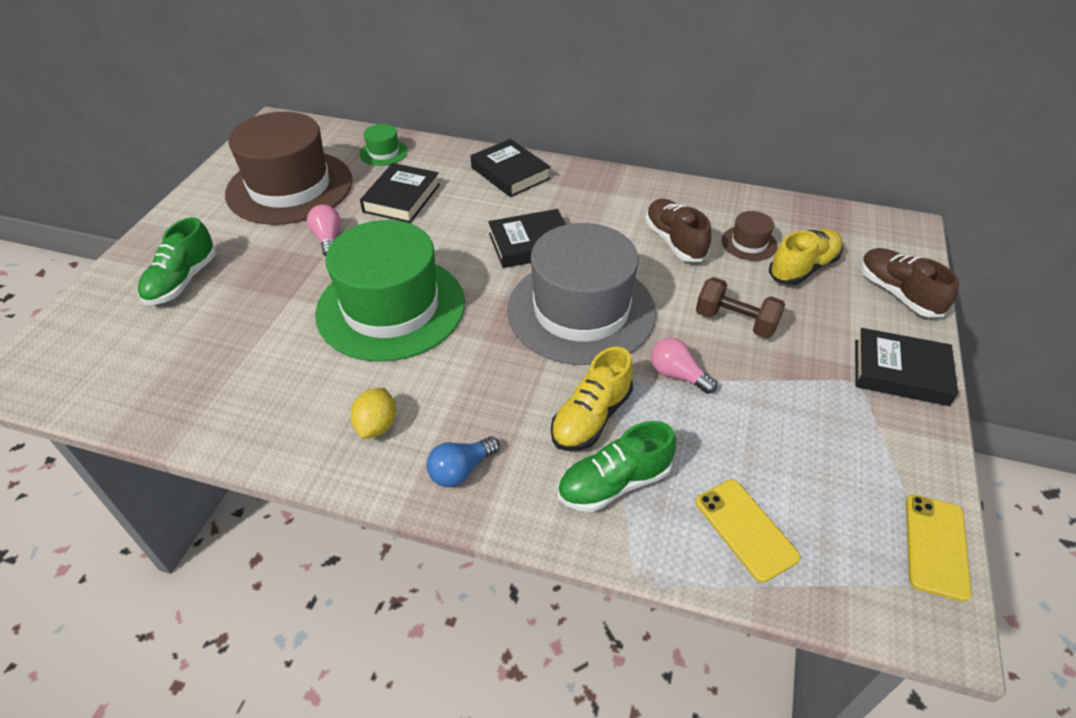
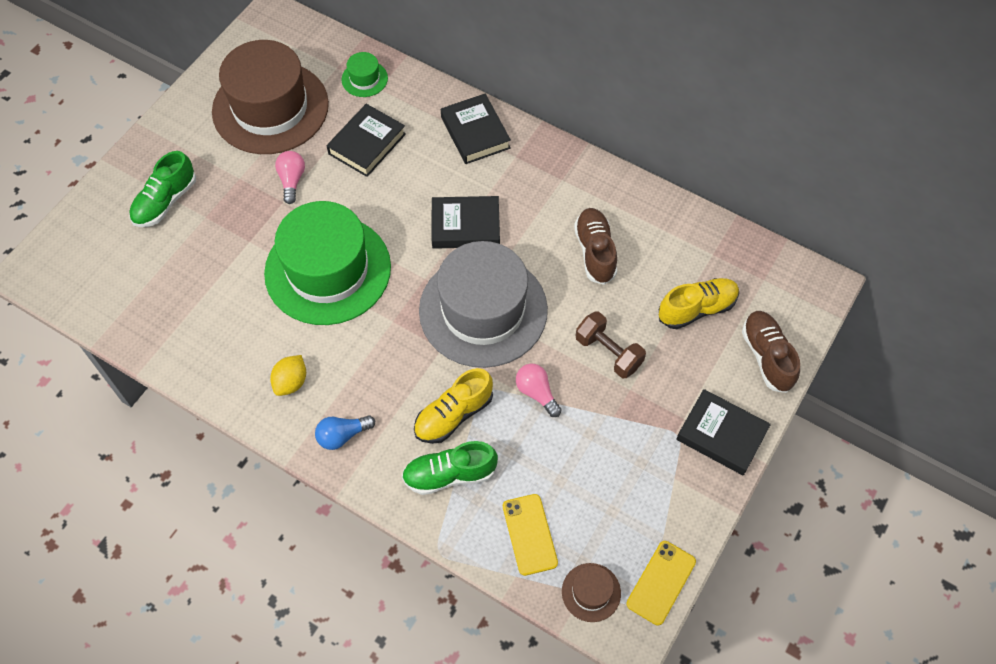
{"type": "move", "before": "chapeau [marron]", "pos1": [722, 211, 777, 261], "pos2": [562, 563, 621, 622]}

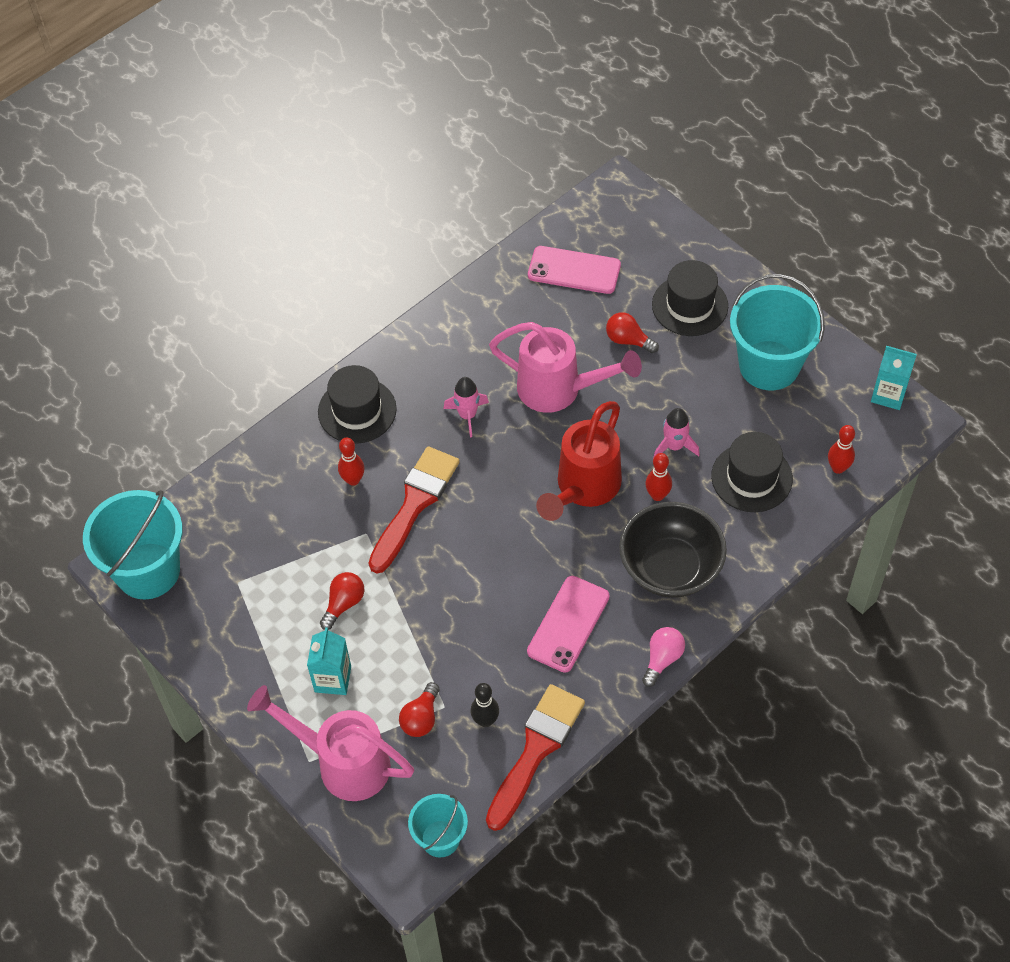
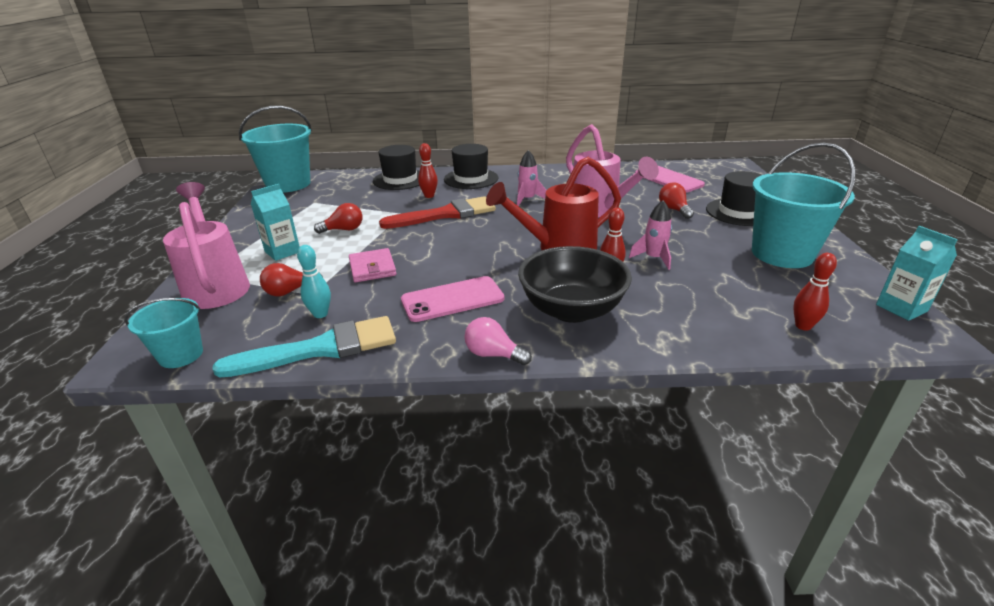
{"type": "recolor", "before": "quille [noir]", "after": "quille [turquoise]", "pos1": [471, 683, 499, 727], "pos2": [297, 245, 331, 318]}
{"type": "recolor", "before": "pinceau [rouge]", "after": "pinceau [turquoise]", "pos1": [486, 684, 585, 831], "pos2": [212, 316, 396, 378]}
{"type": "rotate", "before": "ampoule [rose]", "pos1": [642, 627, 685, 687], "pos2": [464, 317, 532, 365], "turn": -135}
{"type": "move", "before": "chapeau [noir]", "pos1": [711, 432, 793, 512], "pos2": [373, 145, 420, 190]}
{"type": "insert", "after": "portefeuille [rose]", "pos2": [349, 248, 396, 282]}

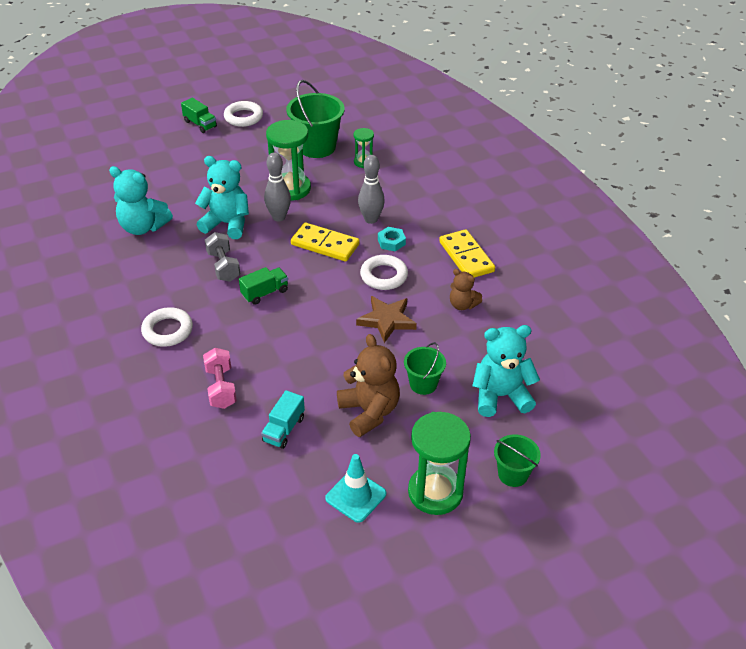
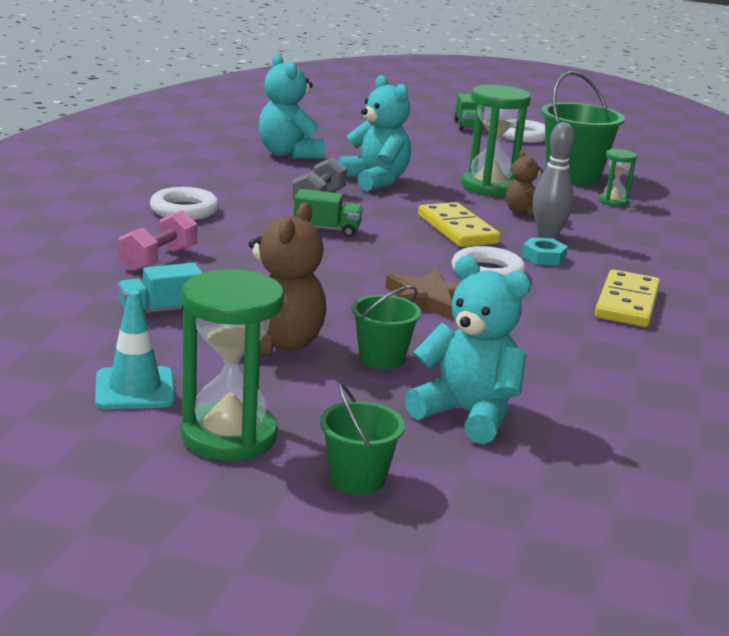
{"type": "delete", "before": "quille [gris]", "pos1": [264, 152, 291, 221]}
{"type": "move", "before": "ours en peluche [marron]", "pos1": [450, 269, 482, 310], "pos2": [506, 150, 543, 217]}

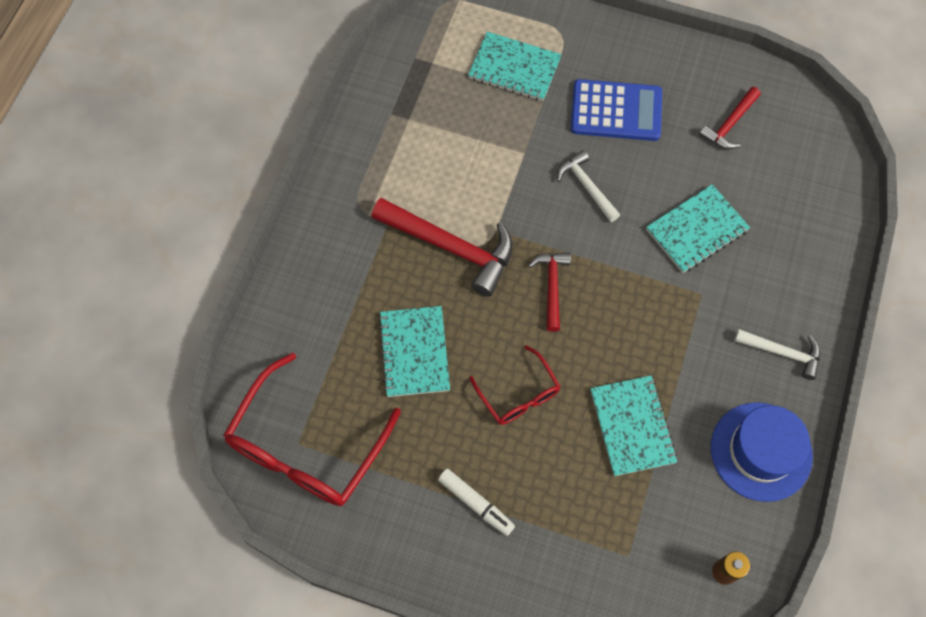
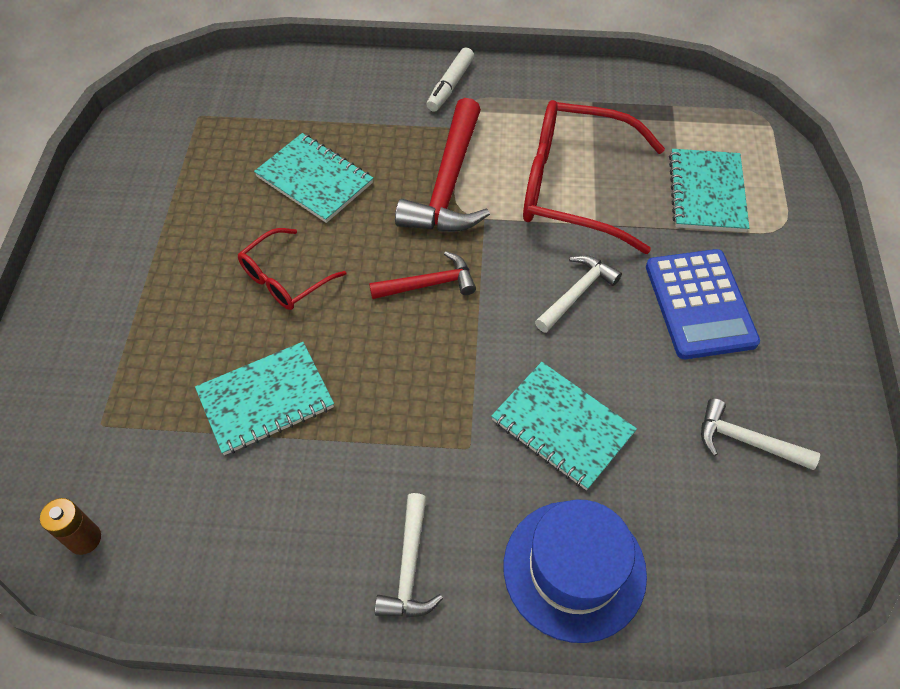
{"type": "move", "before": "lunettes [rouge]", "pos1": [223, 353, 401, 506], "pos2": [523, 100, 665, 254]}
{"type": "rotate", "before": "carnet [turquoise]", "pos1": [378, 306, 450, 397], "pos2": [254, 133, 373, 223], "turn": 60}
{"type": "move", "before": "feutre [blanc]", "pos1": [438, 469, 515, 536], "pos2": [426, 47, 474, 112]}
{"type": "recolor", "before": "marteau [rouge]", "after": "marteau [blanc]", "pos1": [699, 87, 761, 149], "pos2": [701, 398, 820, 470]}
{"type": "move", "before": "chapeau [bleu]", "pos1": [711, 402, 813, 502], "pos2": [504, 500, 647, 643]}

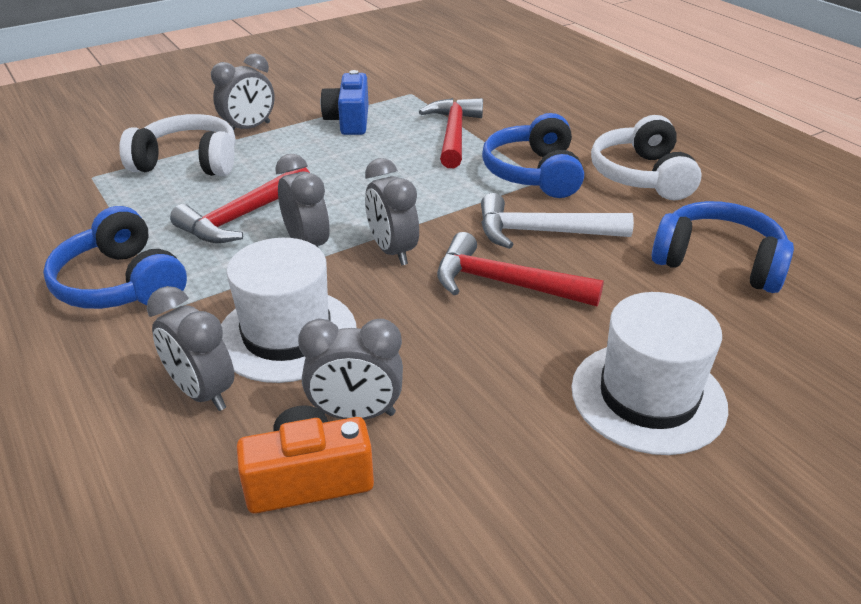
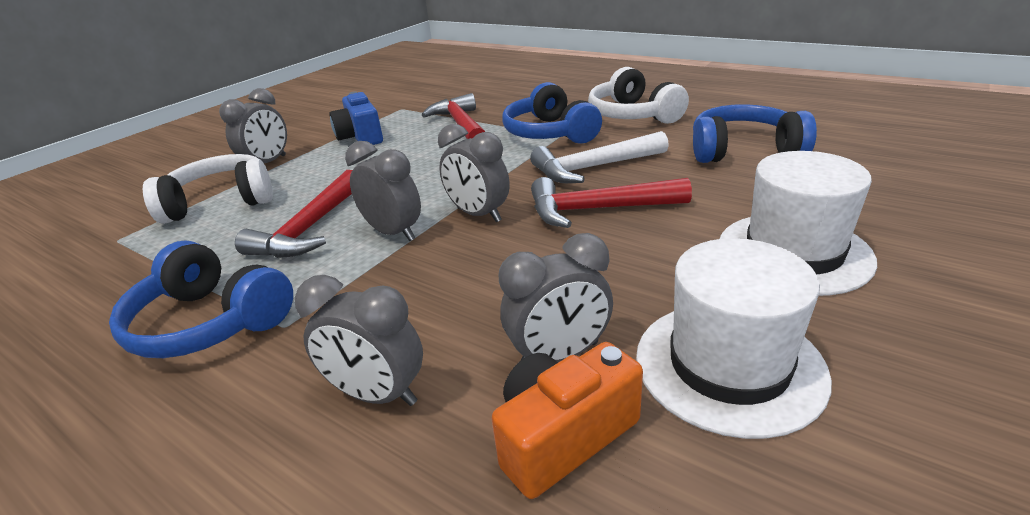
{"type": "move", "before": "chapeau [blanc]", "pos1": [221, 238, 357, 383], "pos2": [636, 238, 832, 439]}

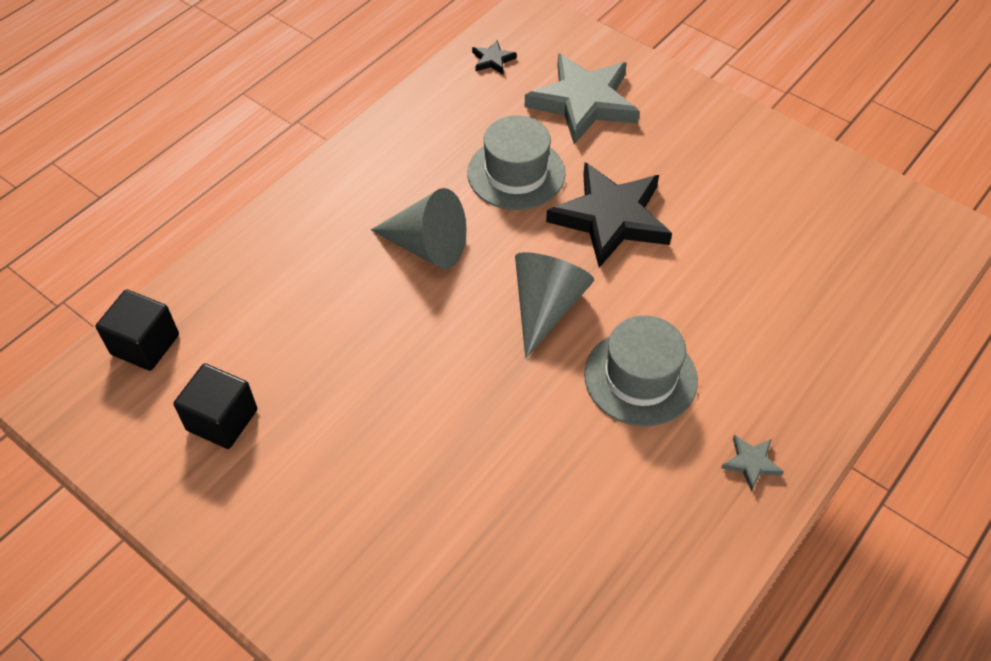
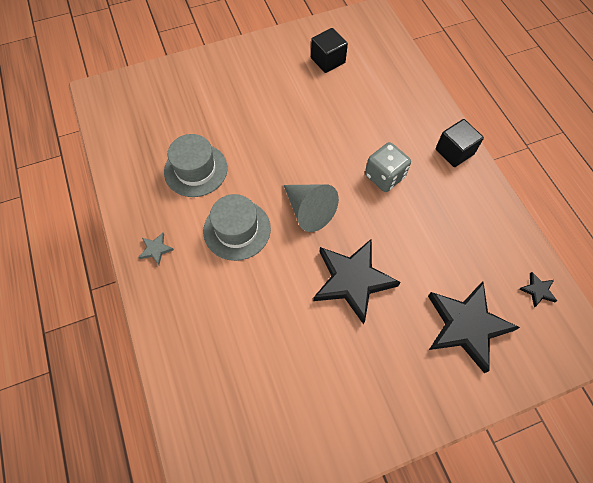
{"type": "move", "before": "cube [noir]", "pos1": [95, 289, 179, 371], "pos2": [436, 119, 484, 167]}
{"type": "replace", "before": "cône [gris]", "after": "dé [gris]", "pos1": [371, 188, 467, 269], "pos2": [365, 142, 411, 192]}
{"type": "move", "before": "chapeau [gris]", "pos1": [467, 115, 566, 210], "pos2": [164, 134, 228, 197]}
{"type": "recolor", "before": "étoile [gris]", "after": "étoile [noir]", "pos1": [525, 53, 640, 144], "pos2": [428, 282, 520, 373]}

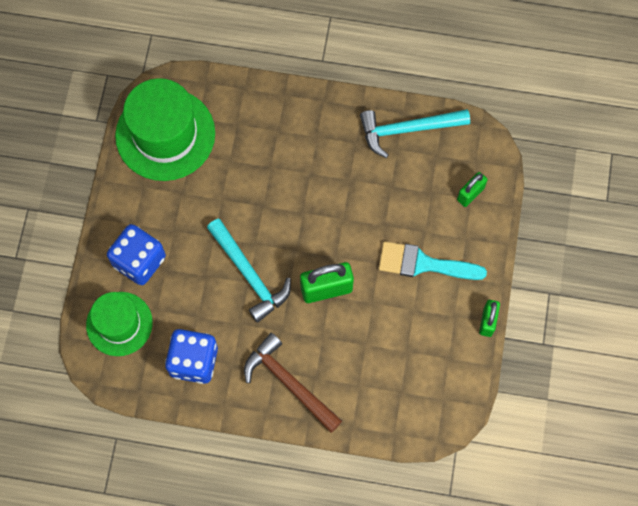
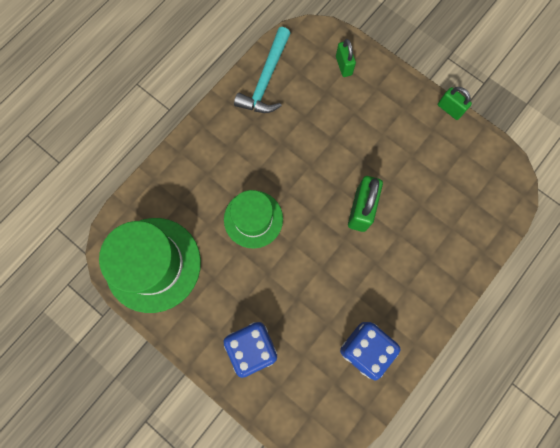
{"type": "move", "before": "chapeau [vert]", "pos1": [86, 292, 153, 356], "pos2": [224, 190, 283, 248]}
{"type": "delete", "before": "marteau [turquoise]", "pos1": [207, 218, 291, 323]}
{"type": "delete", "before": "marteau [marron]", "pos1": [244, 333, 342, 433]}
{"type": "delete", "before": "pinceau [turquoise]", "pos1": [379, 241, 487, 280]}

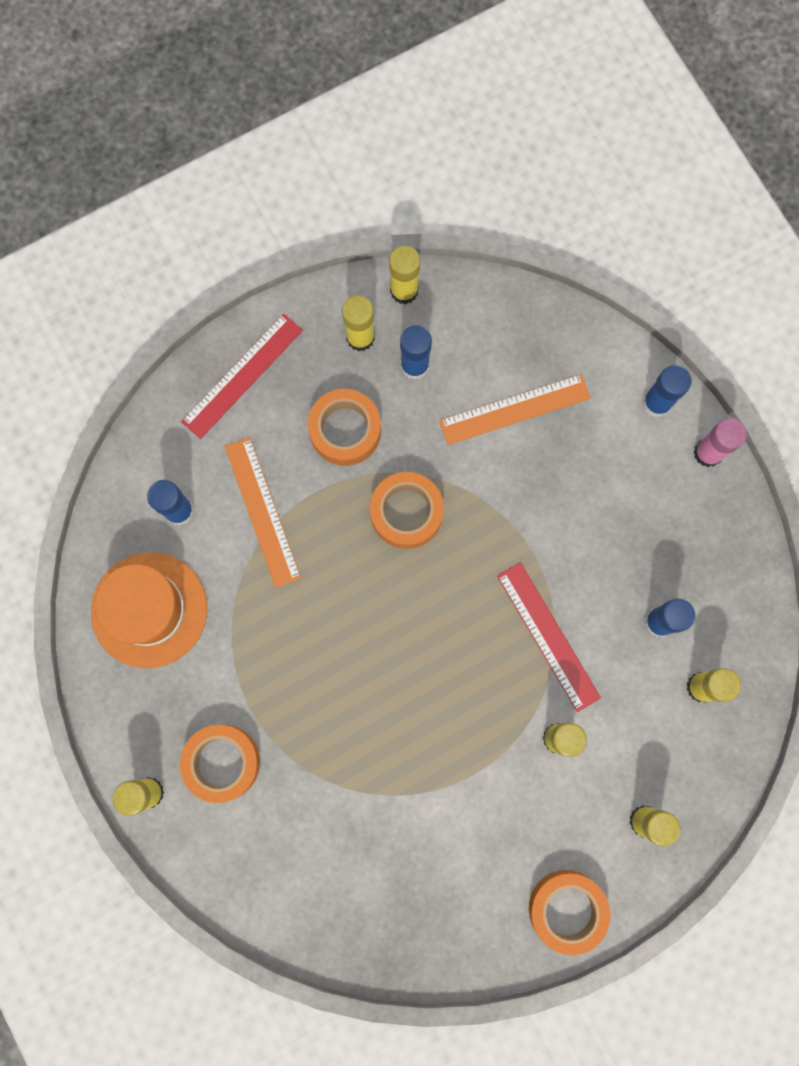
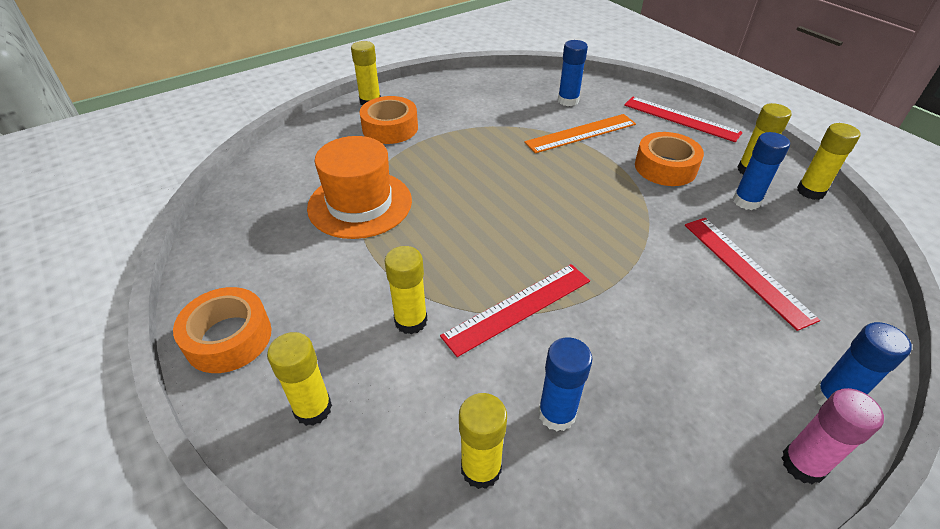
{"type": "move", "before": "chapeau [orange]", "pos1": [91, 552, 207, 668], "pos2": [307, 136, 412, 239]}
{"type": "delete", "before": "ruban adhésif [orange]", "pos1": [370, 472, 444, 549]}
{"type": "recolor", "before": "règle [orange]", "after": "règle [rouge]", "pos1": [439, 374, 591, 445], "pos2": [685, 218, 820, 331]}

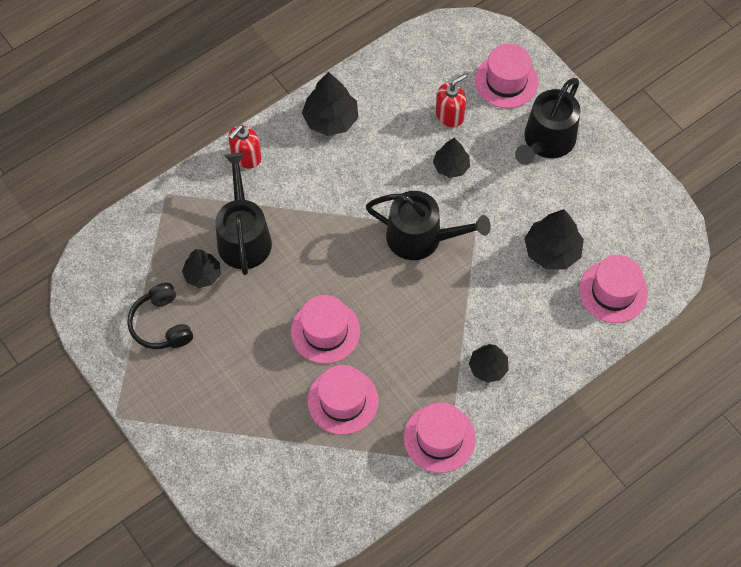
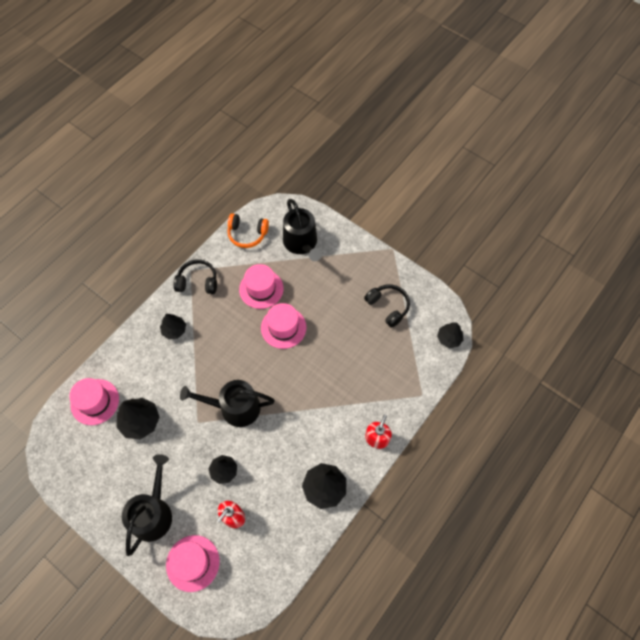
{"type": "move", "before": "arbre [noir]", "pos1": [182, 249, 221, 288], "pos2": [437, 322, 464, 348]}
{"type": "move", "before": "arrosoir [noir]", "pos1": [215, 153, 272, 275], "pos2": [283, 199, 322, 261]}
{"type": "replace", "before": "chapeau [rose]", "after": "casque audio [noir]", "pos1": [404, 402, 476, 473], "pos2": [173, 259, 217, 294]}
{"type": "insert", "after": "casque audio [orange]", "pos2": [227, 213, 269, 248]}

